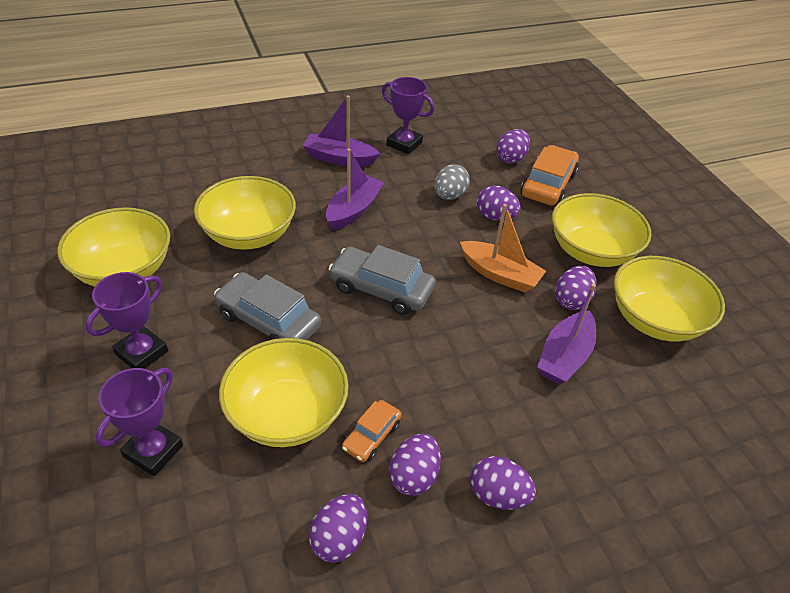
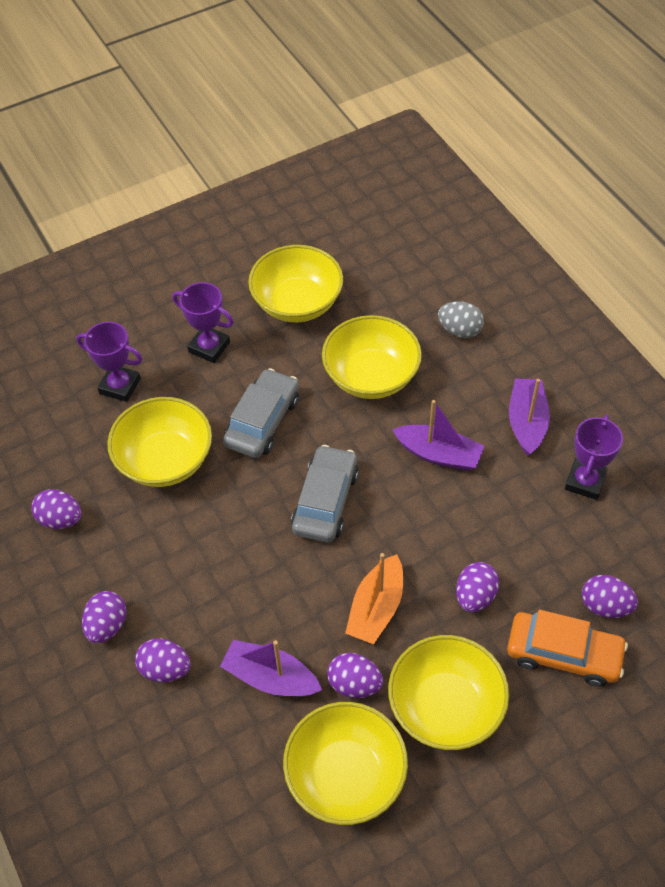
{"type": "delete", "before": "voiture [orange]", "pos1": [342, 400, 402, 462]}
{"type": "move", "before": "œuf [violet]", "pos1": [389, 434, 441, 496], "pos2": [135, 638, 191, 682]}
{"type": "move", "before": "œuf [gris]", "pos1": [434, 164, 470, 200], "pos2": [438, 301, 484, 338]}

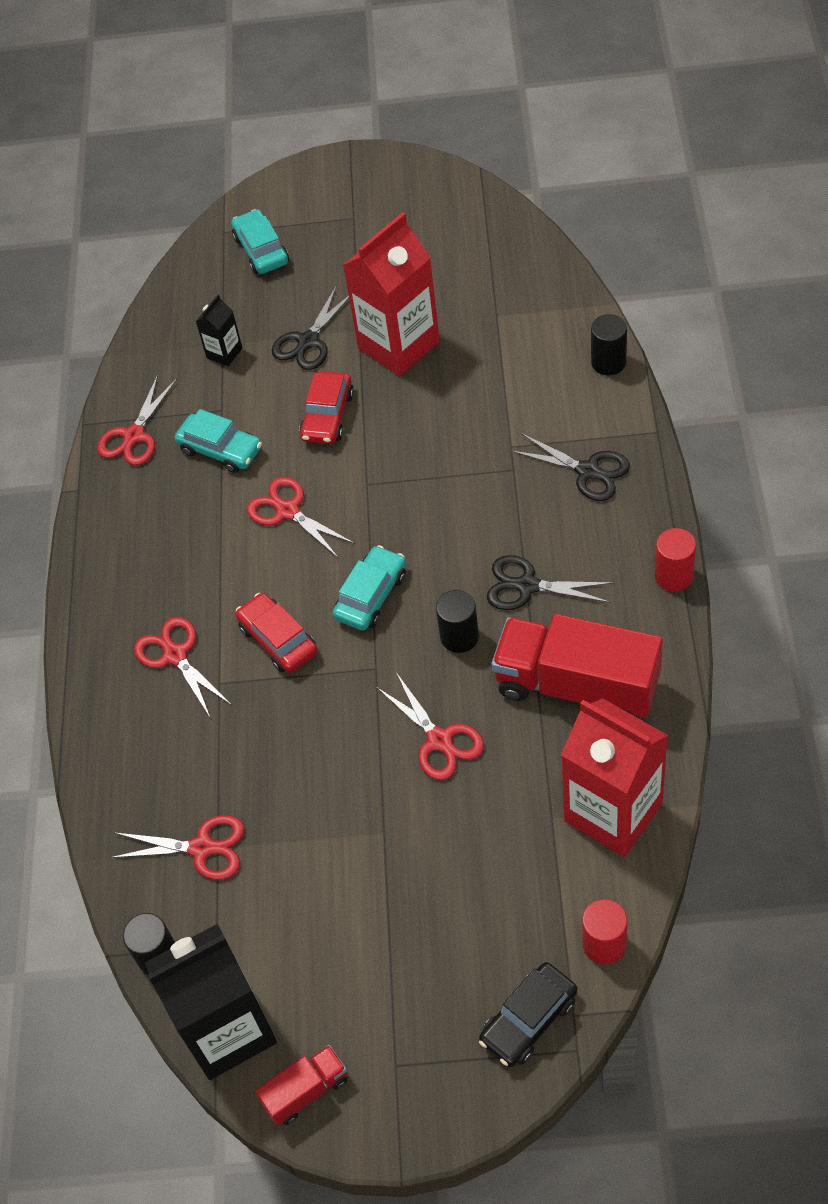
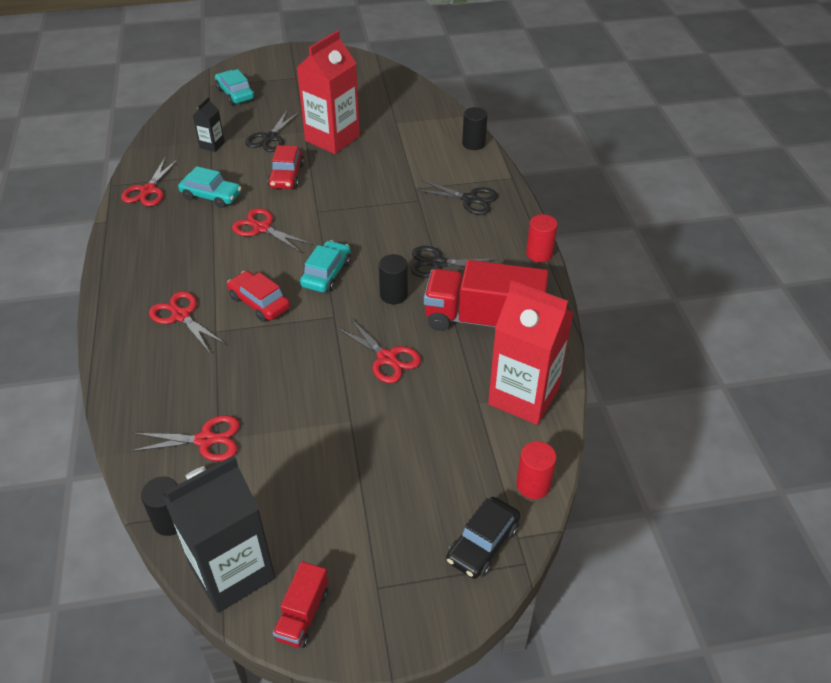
{"type": "rotate", "before": "camion [rouge]", "pos1": [255, 1045, 347, 1126], "pos2": [273, 561, 328, 648], "turn": 150}

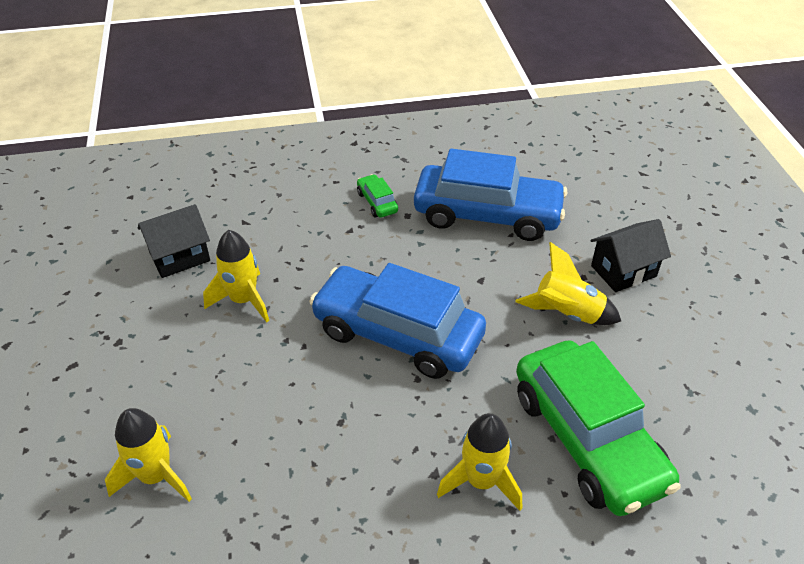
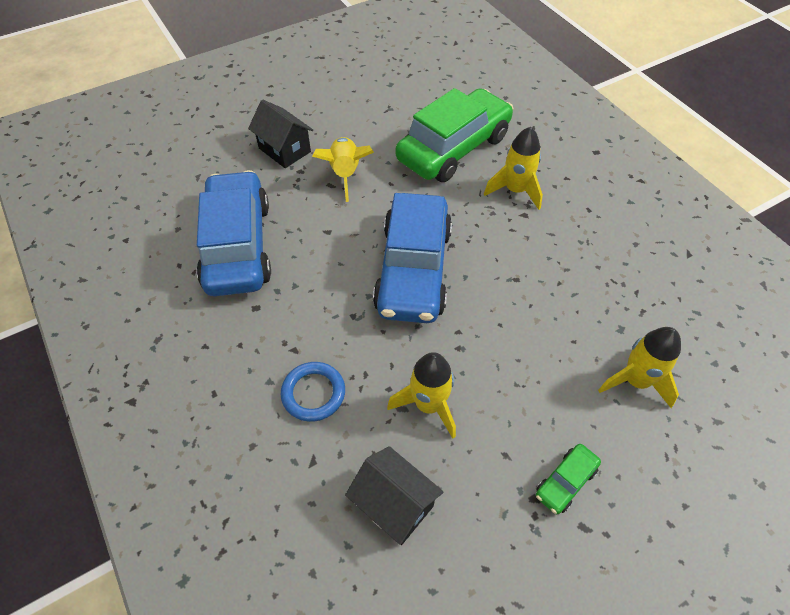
{"type": "move", "before": "voiture [vert]", "pos1": [357, 174, 398, 218], "pos2": [536, 444, 601, 514]}
{"type": "insert", "after": "anneau [bleu]", "pos2": [280, 362, 345, 422]}

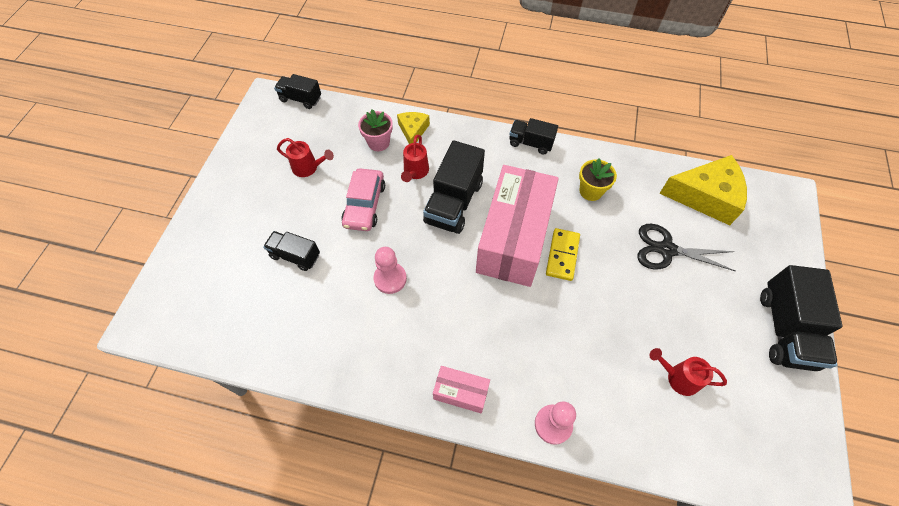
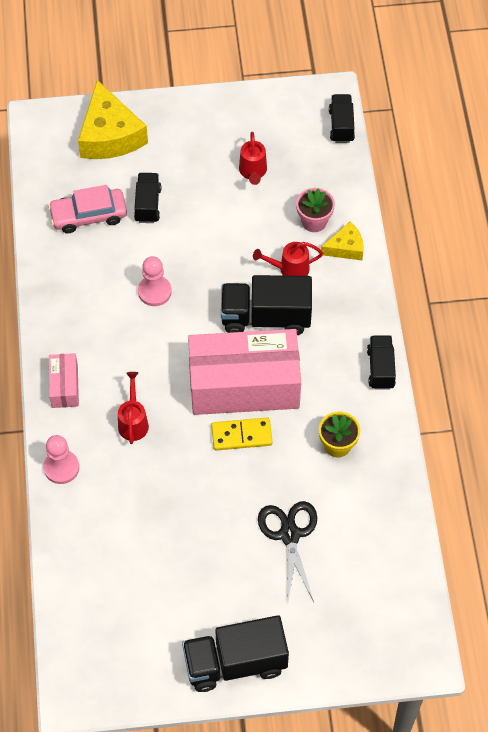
{"type": "move", "before": "voiture [rose]", "pos1": [342, 168, 385, 231], "pos2": [48, 185, 127, 233]}
{"type": "move", "before": "arrosoir [rouge]", "pos1": [649, 348, 727, 396], "pos2": [118, 372, 149, 444]}
{"type": "move", "before": "fromage [jaune]", "pos1": [659, 155, 747, 225], "pos2": [78, 80, 148, 159]}

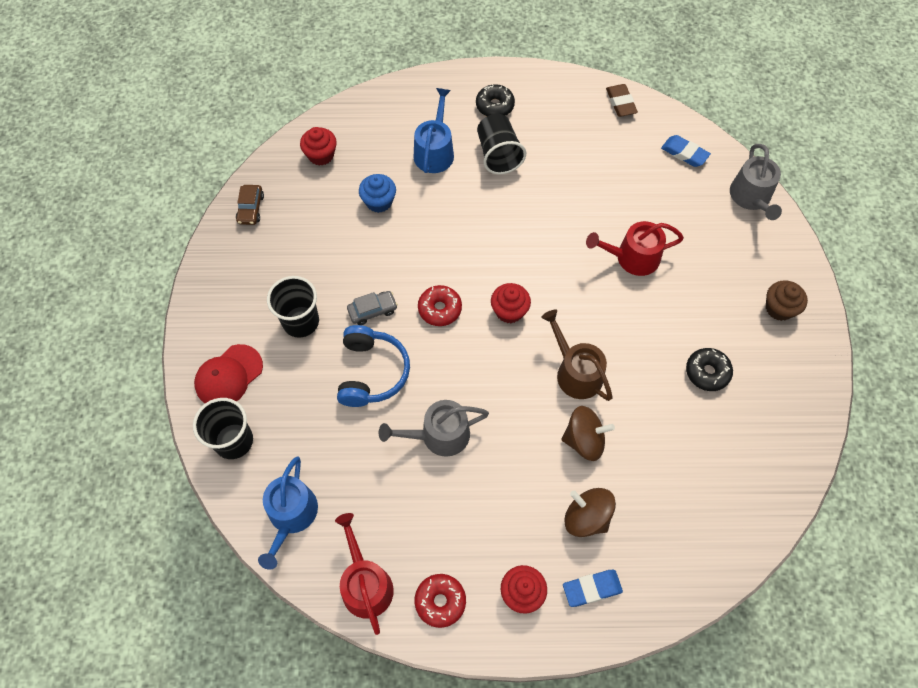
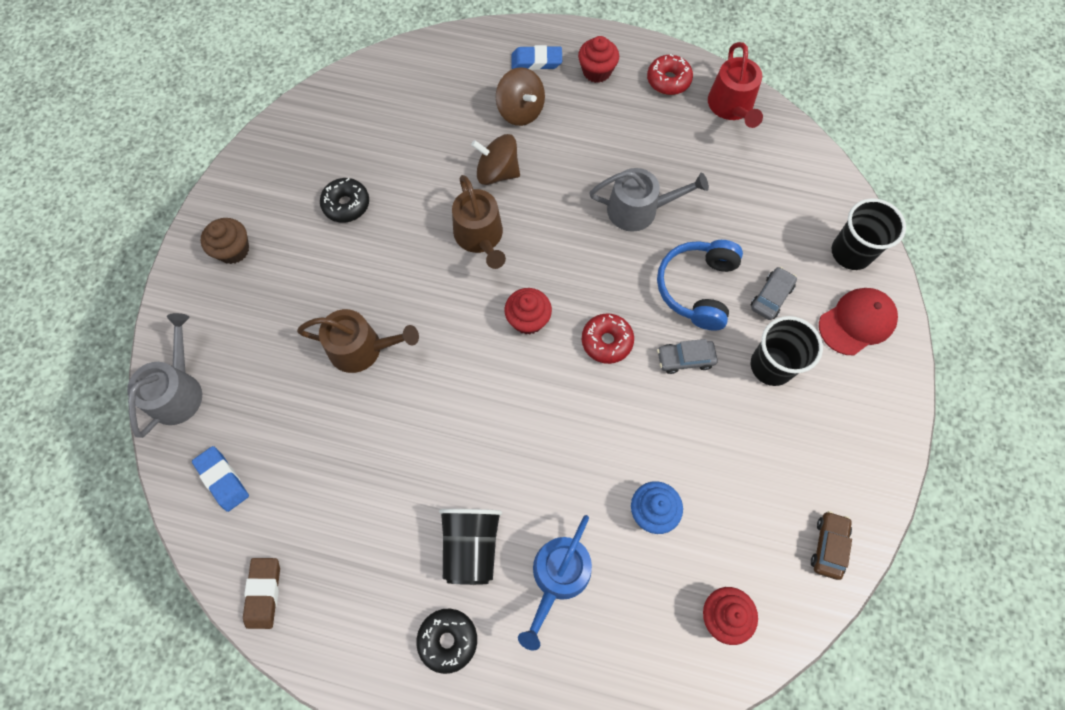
{"type": "delete", "before": "arrosoir [bleu]", "pos1": [258, 456, 318, 570]}
{"type": "recolor", "before": "arrosoir [rouge]", "after": "arrosoir [marron]", "pos1": [586, 221, 684, 276], "pos2": [297, 309, 419, 373]}
{"type": "insert", "after": "voiture [gris]", "pos2": [751, 267, 797, 320]}

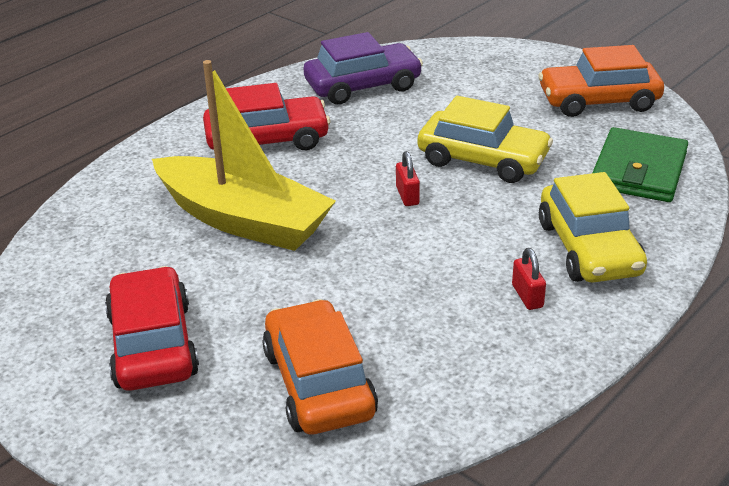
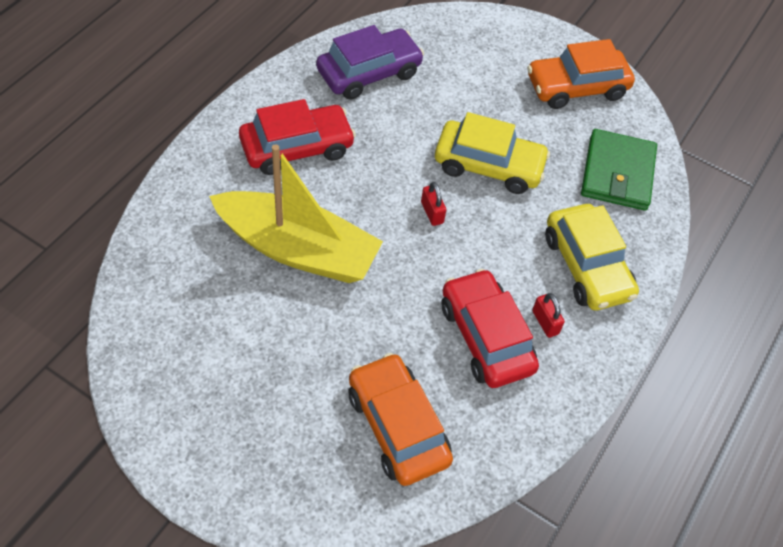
{"type": "move", "before": "voiture [rouge]", "pos1": [105, 266, 199, 391], "pos2": [441, 269, 539, 388]}

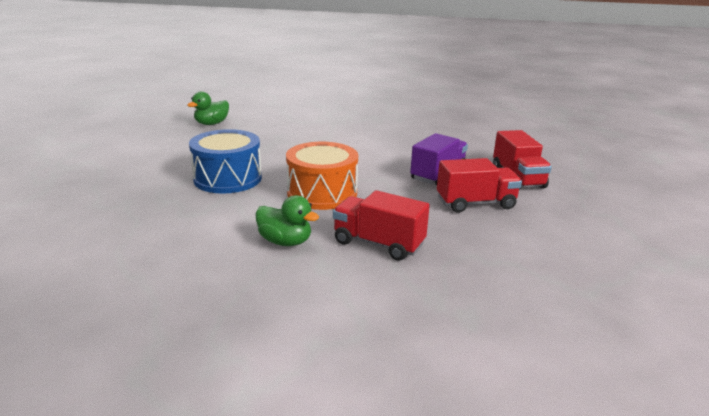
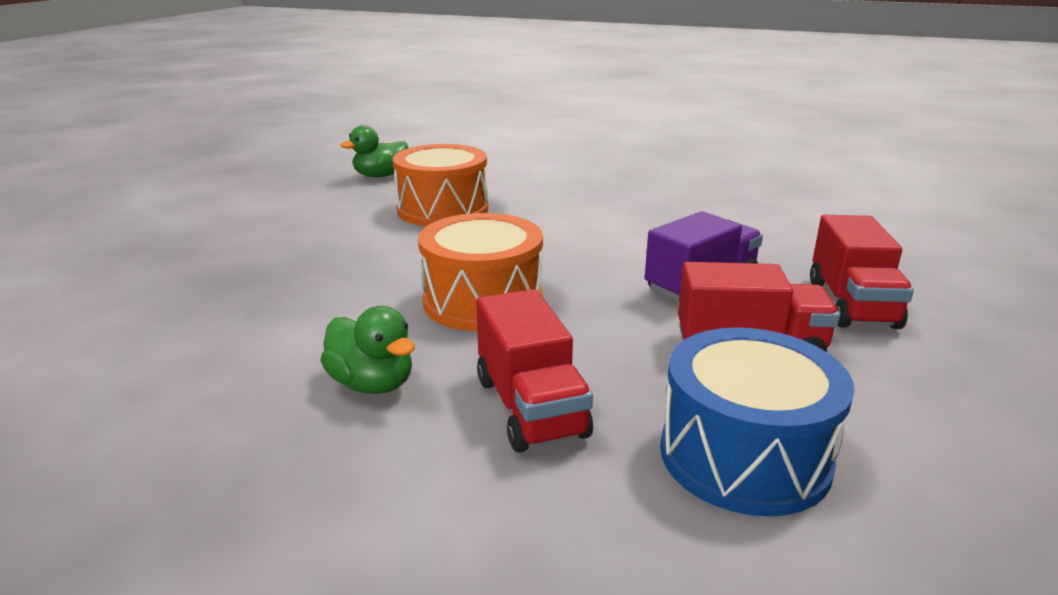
{"type": "move", "before": "tambour [bleu]", "pos1": [189, 129, 262, 194], "pos2": [660, 327, 855, 517]}
{"type": "rotate", "before": "camion [rouge]", "pos1": [333, 190, 430, 261], "pos2": [476, 289, 593, 452], "turn": -150}
{"type": "insert", "after": "tambour [orange]", "pos2": [393, 144, 488, 226]}

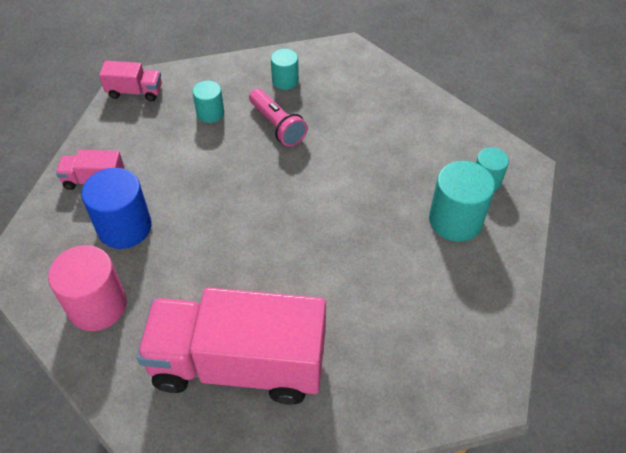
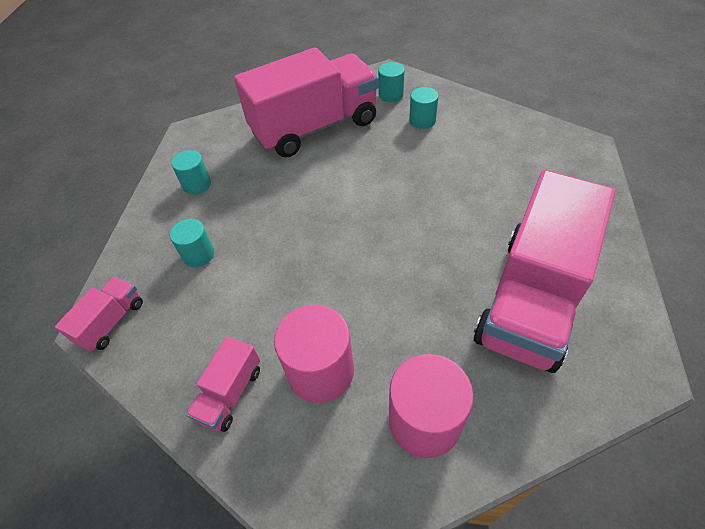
{"type": "recolor", "before": "cylindre [bleu]", "after": "cylindre [rose]", "pos1": [81, 168, 152, 249], "pos2": [274, 305, 354, 403]}
{"type": "delete", "before": "lampe de poche [rose]", "pos1": [249, 89, 308, 147]}
{"type": "resize", "before": "cylindre [turquoise]", "pos1": [429, 161, 495, 242], "pos2": [409, 87, 438, 129], "scale": 0.58}
{"type": "insert", "after": "camion [rose]", "pos2": [234, 47, 379, 157]}

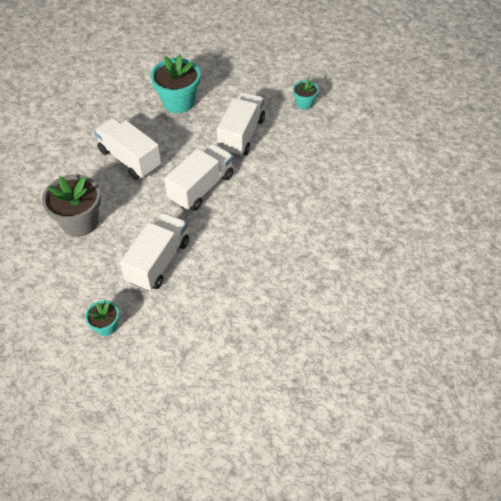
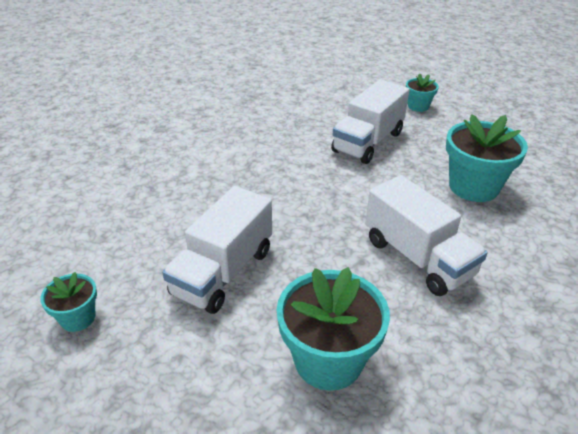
{"type": "recolor", "before": "pot de fleurs [gris]", "after": "pot de fleurs [turquoise]", "pos1": [42, 174, 101, 237], "pos2": [446, 114, 528, 202]}
{"type": "delete", "before": "camion [blanc]", "pos1": [164, 144, 233, 211]}

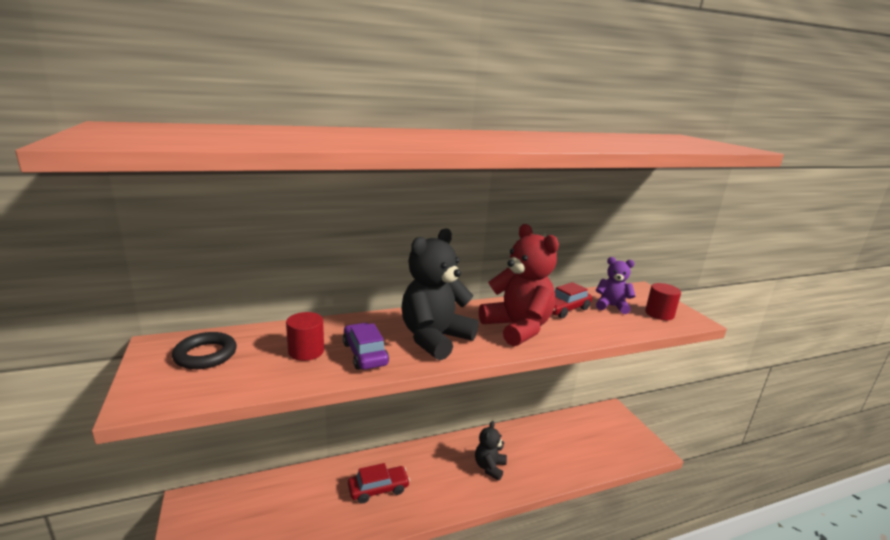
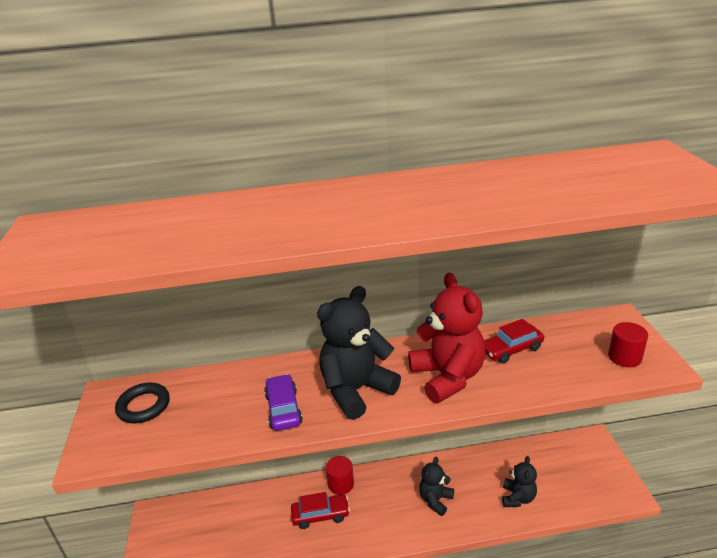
{"type": "move", "before": "cylindre [rouge]", "pos1": [286, 312, 324, 361], "pos2": [326, 456, 354, 495]}
{"type": "delete", "before": "ours en peluche [violet]", "pos1": [596, 257, 635, 314]}
{"type": "insert", "after": "ours en peluche [noir]", "pos2": [502, 456, 537, 507]}

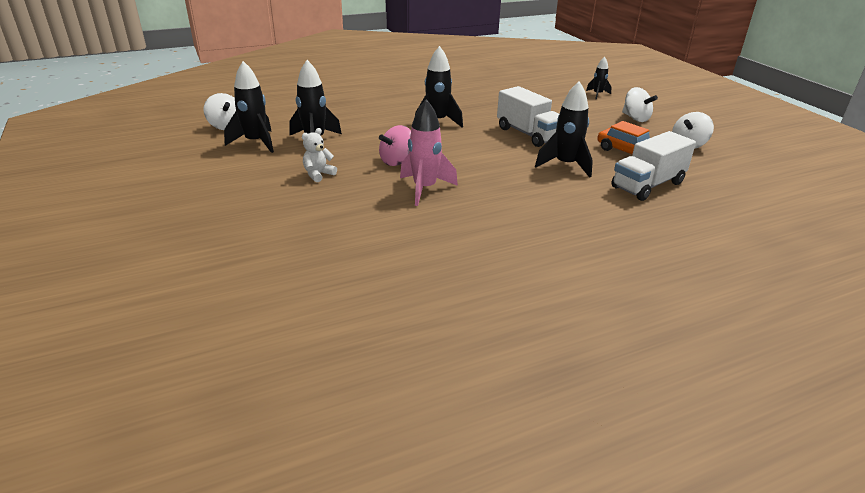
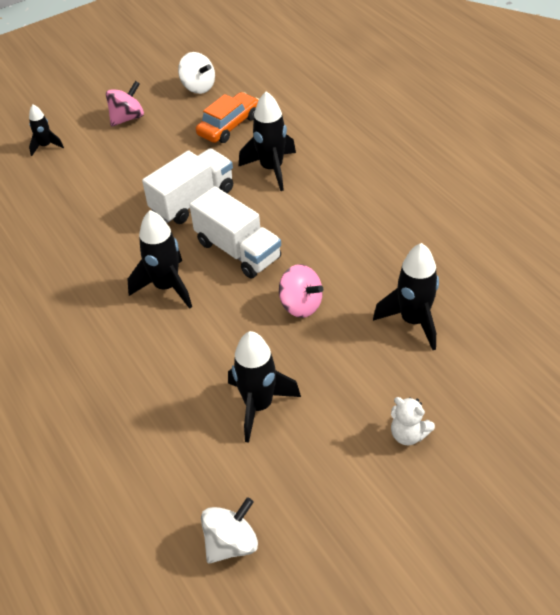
{"type": "move", "before": "fusée [noir]", "pos1": [224, 61, 274, 153], "pos2": [373, 243, 439, 350]}
{"type": "move", "before": "ours en peluche [blanc]", "pos1": [302, 128, 337, 182], "pos2": [391, 397, 435, 446]}
{"type": "delete", "before": "fusée [rose]", "pos1": [400, 99, 458, 206]}
{"type": "move", "before": "camion [blanc]", "pos1": [611, 131, 696, 201], "pos2": [189, 186, 281, 278]}
{"type": "recolor", "before": "toupie [blanc]", "after": "toupie [rose]", "pos1": [622, 87, 658, 122], "pos2": [106, 81, 144, 127]}

